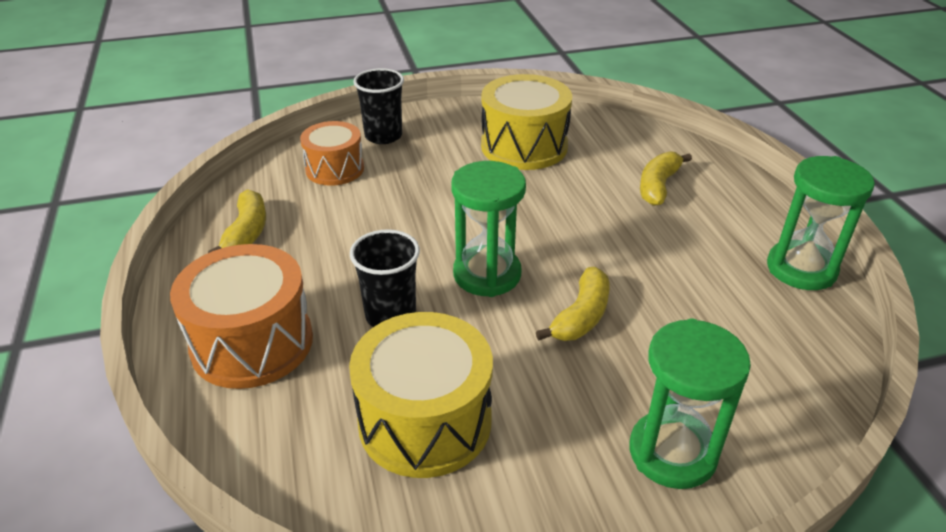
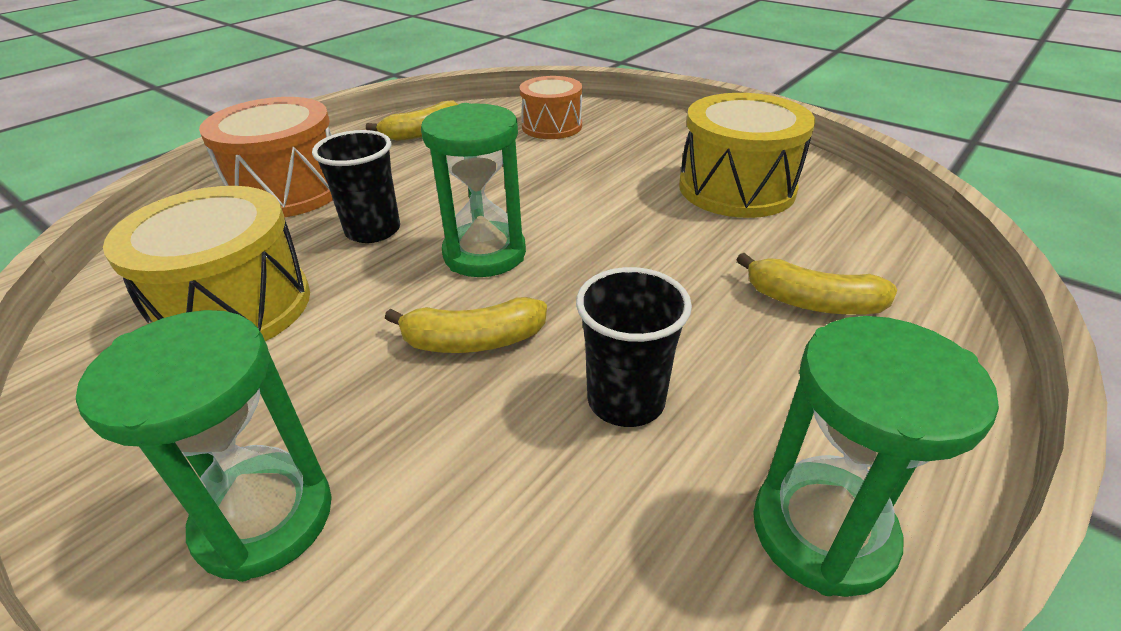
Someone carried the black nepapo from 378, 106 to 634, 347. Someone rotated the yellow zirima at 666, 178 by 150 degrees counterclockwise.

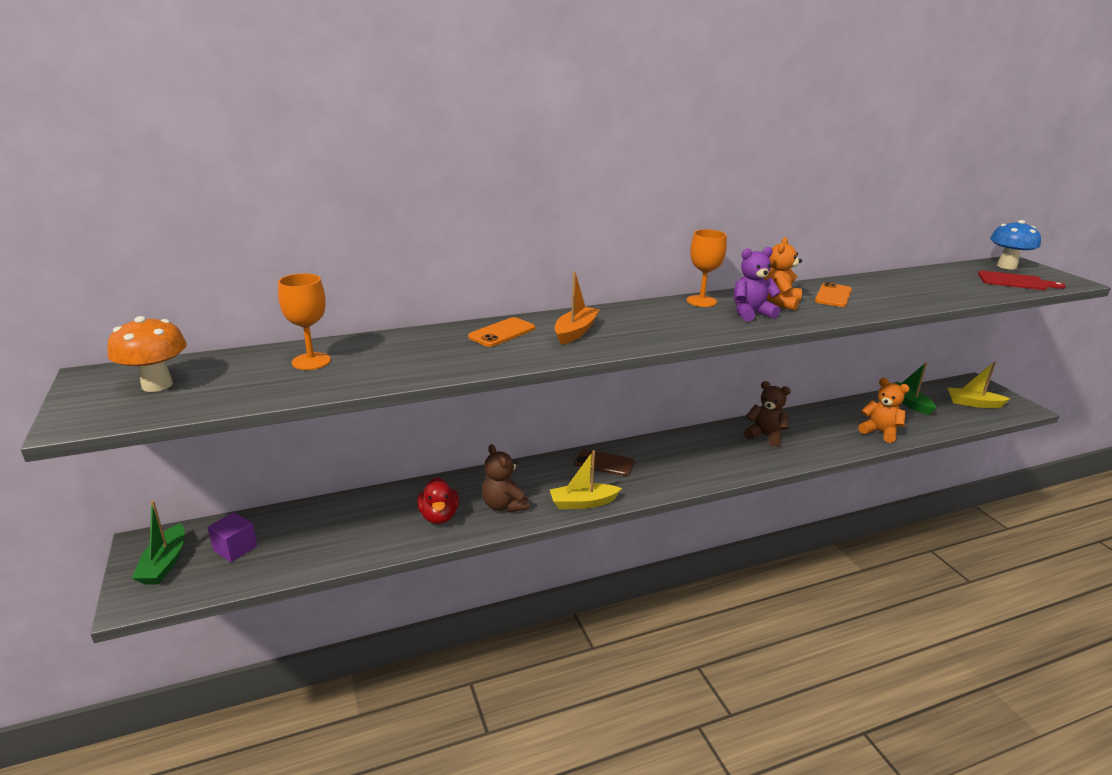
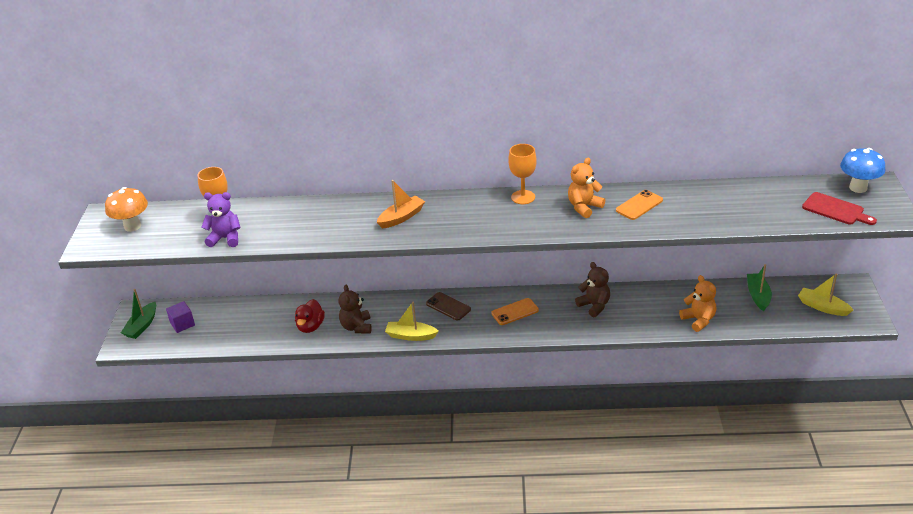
Someone carried the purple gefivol from 757, 284 to 220, 219. Someone carried the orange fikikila from 501, 332 to 515, 311.

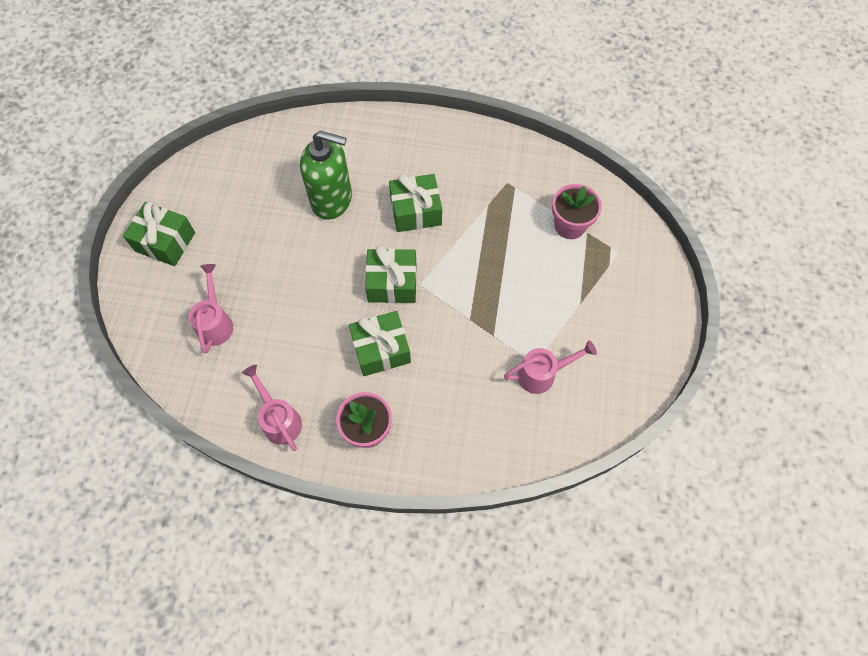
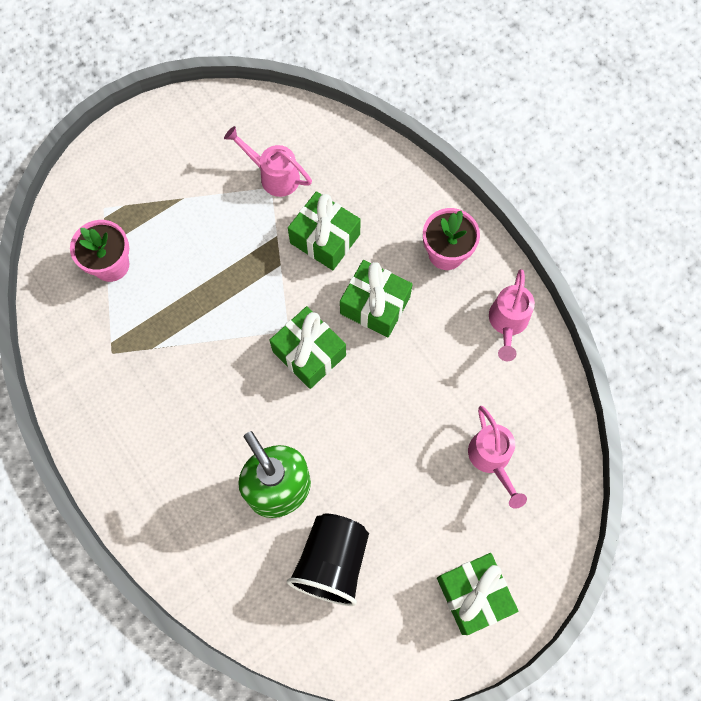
Someone carried the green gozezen from 415, 203 to 324, 230. Someone rotated the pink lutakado at 211, 308 by 60 degrees counterclockwise. Someone put down the black nepapo at 328, 560.

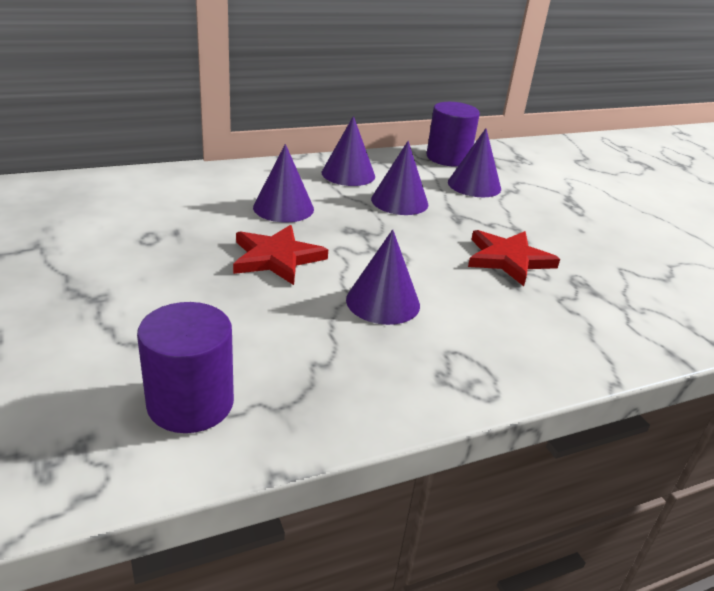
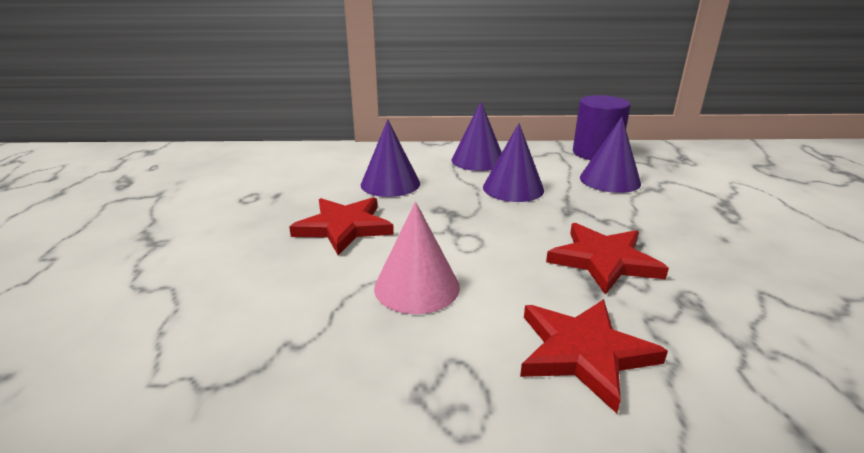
Someone repainted the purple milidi at 383, 277, which became the pink milidi at 417, 258. Someone took away the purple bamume at 185, 367. Someone put down the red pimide at 594, 356.

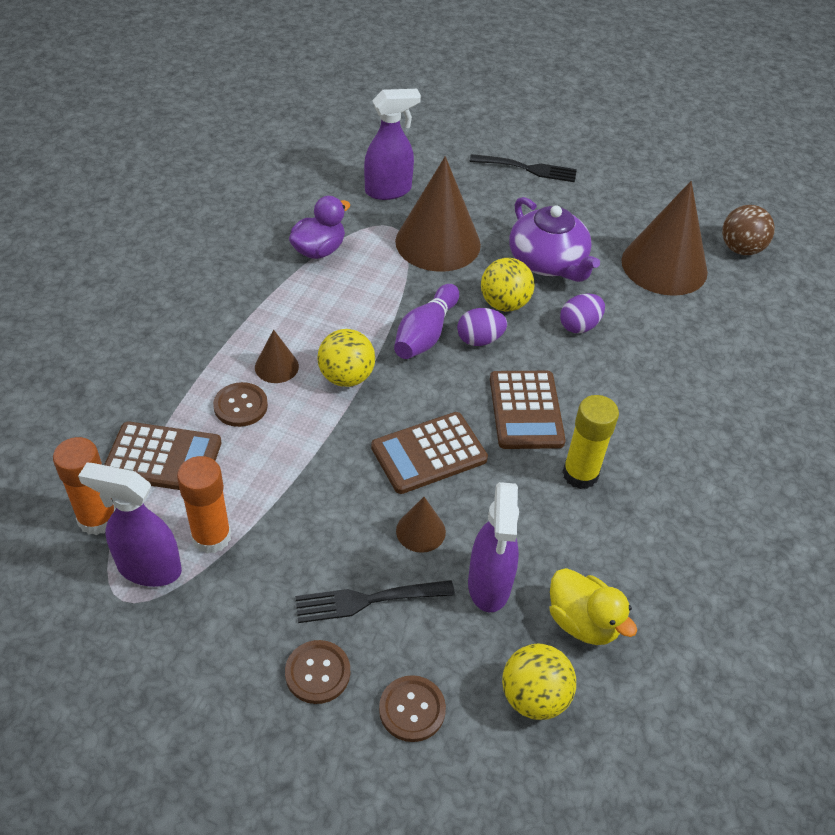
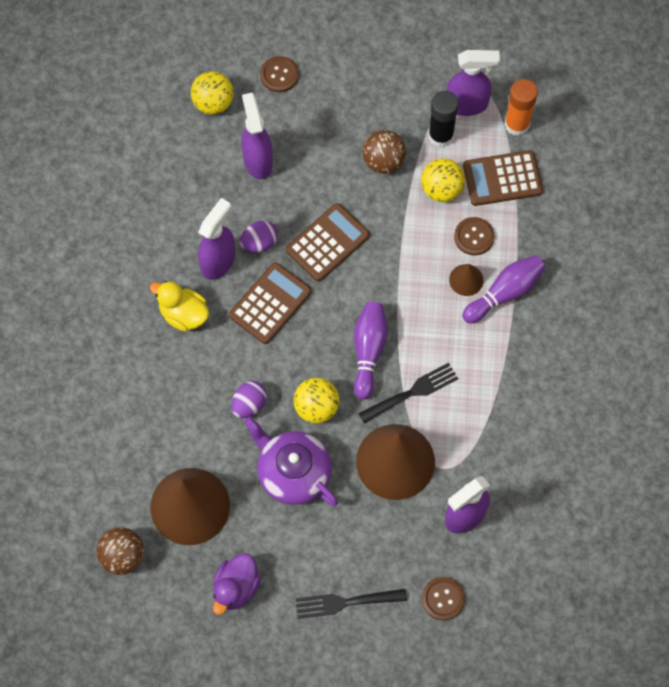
Someone carried the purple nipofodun from 319, 227 to 237, 584. Someone carried the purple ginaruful from 482, 327 to 259, 236. Someone carried the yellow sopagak from 346, 358 to 443, 180. Someone rotated the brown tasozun at 528, 410 by 60 degrees clockwise. Someone swapped the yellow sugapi at 590, 442 for the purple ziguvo at 216, 239. Someone repainted the orange sugapi at 204, 505, which became the black sugapi at 443, 119. Someone took away the brown milidi at 421, 525. Someone carried the yellow nipofodun from 593, 606 to 179, 306. Someone carried the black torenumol from 375, 601 to 408, 393. Someone carried the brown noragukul from 317, 672 to 443, 599. Someone put down the brown sopagak at 384, 152. Someone put down the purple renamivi at 503, 289.

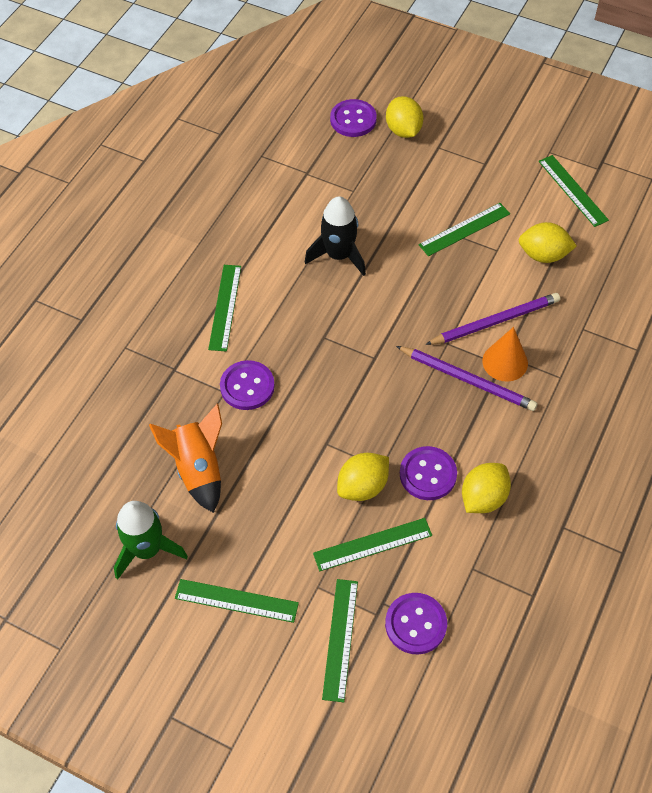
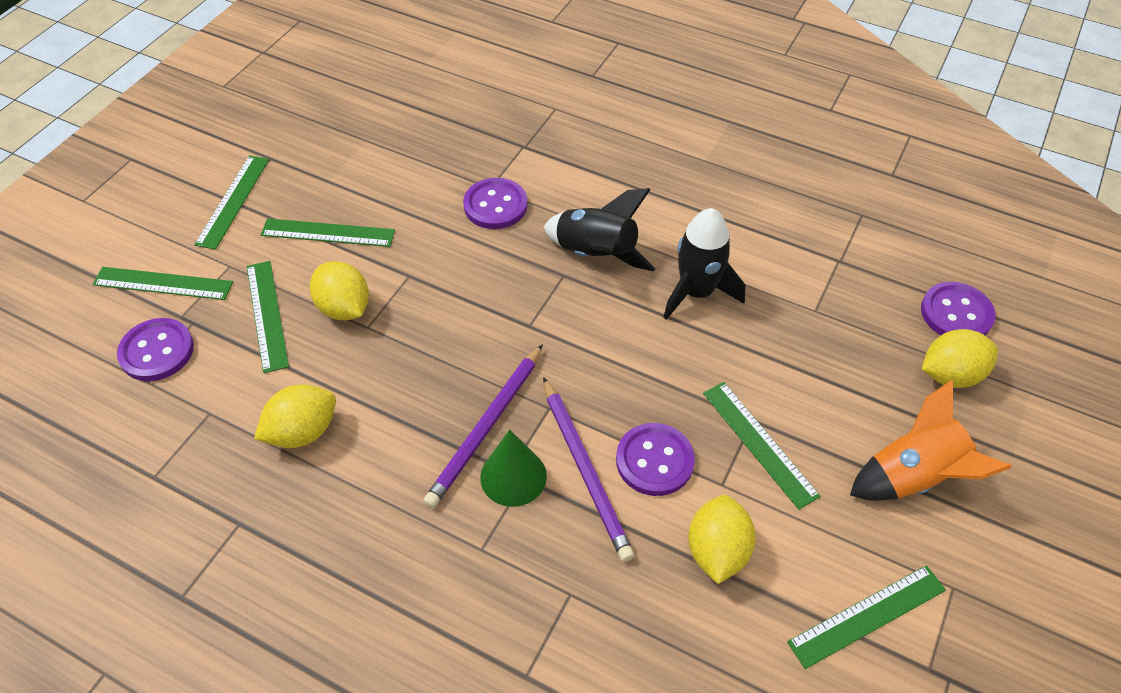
Someone carried the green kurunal from 224, 308 to 328, 232. Someone repainted the orange milidi at 505, 354, which became the green milidi at 513, 468. Someone carried the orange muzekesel from 185, 458 to 931, 440. Someone carried the purple noragukul from 428, 473 to 655, 459. Someone rotated the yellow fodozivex at 486, 488 by 75 degrees counterclockwise. Someone took away the green muzekesel at 151, 540. Someone put down the black muzekesel at 600, 229.

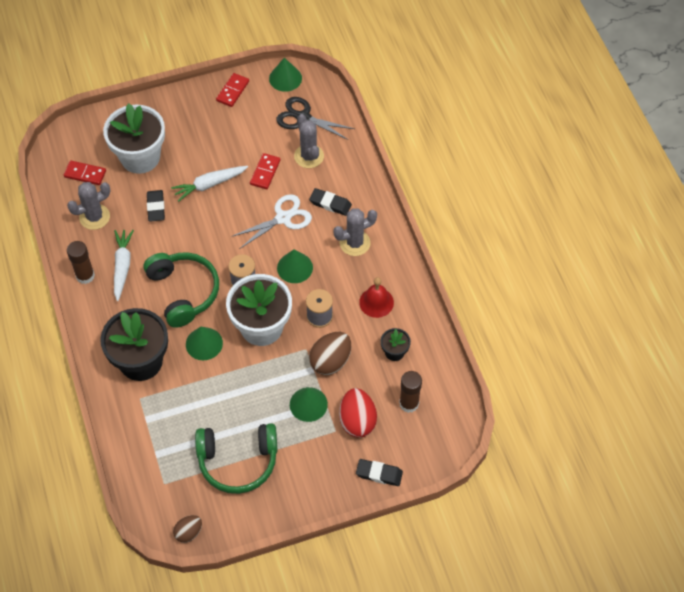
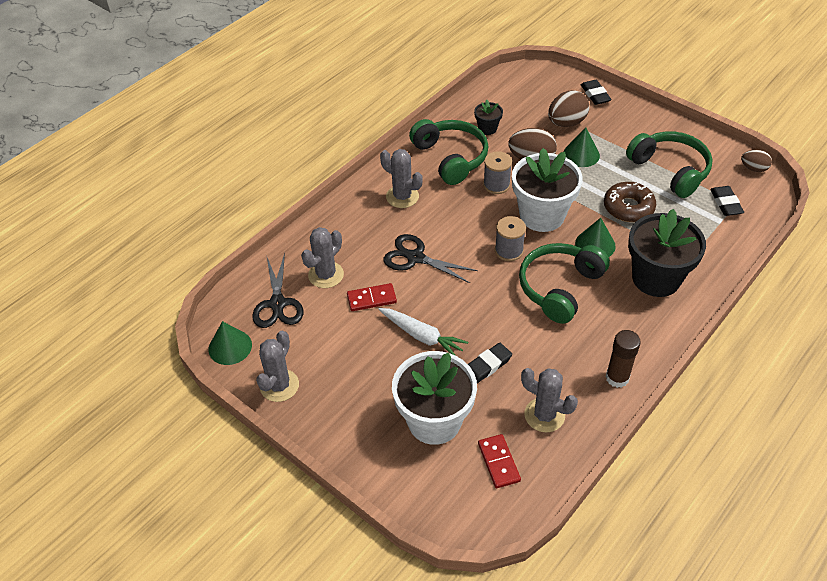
Someone swapped the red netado at 232, 90 for the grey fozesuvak at 277, 366. Someone carried the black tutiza from 330, 202 to 727, 201. Someone repainted the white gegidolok at 271, 221, which became the black gegidolok at 430, 258. Someone took away the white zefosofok at 124, 265. Someone took away the green milidi at 295, 266. Someone swapped the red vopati at 376, 297 for the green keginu at 448, 152. Someone took away the brown sugapi at 410, 392. Someone repainted the red ginaruful at 358, 413, which became the brown ginaruful at 568, 108. Someone put down the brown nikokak at 630, 202.

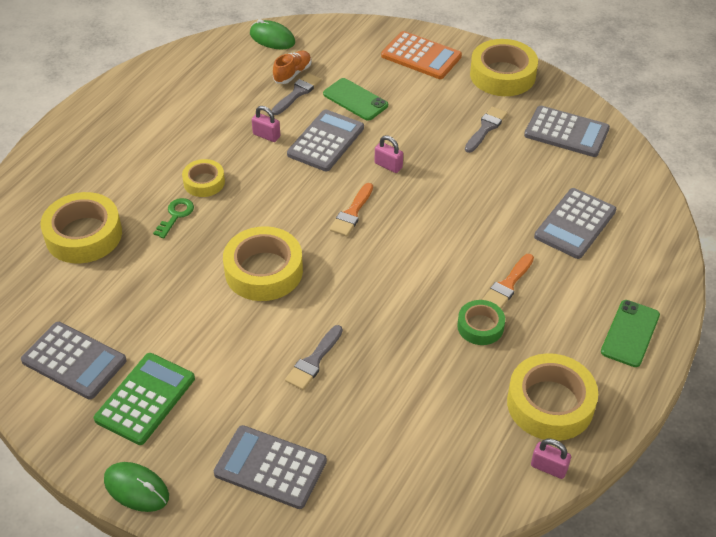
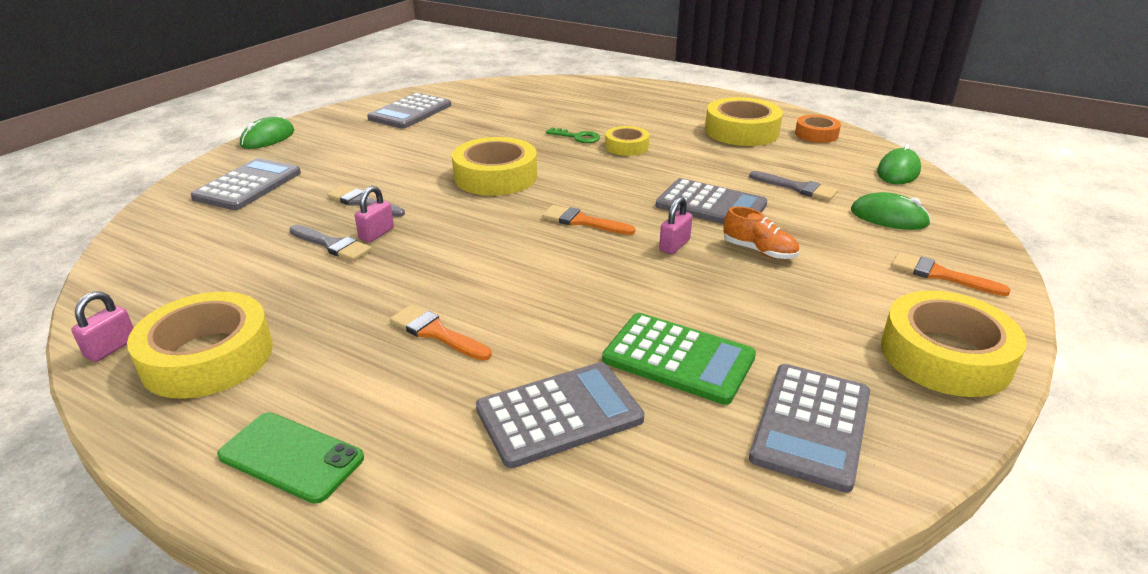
Someone swapped the orange tasozun at 421, 55 for the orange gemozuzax at 951, 274. Someone carried the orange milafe from 292, 67 to 761, 232. Someone took away the green fikikila at 355, 99. Someone carried the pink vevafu from 266, 124 to 374, 214. Someone carried the grey gemozuzax from 486, 129 to 330, 243. Someone rotated the grey tasozun at 575, 223 by 120 degrees clockwise. Someone carried the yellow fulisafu from 81, 227 to 744, 121. Someone took away the green fulisafu at 481, 322. Someone carried the green tasozun from 144, 399 to 679, 359. Someone put down the orange fulisafu at 818, 129. Someone put down the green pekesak at 891, 211.

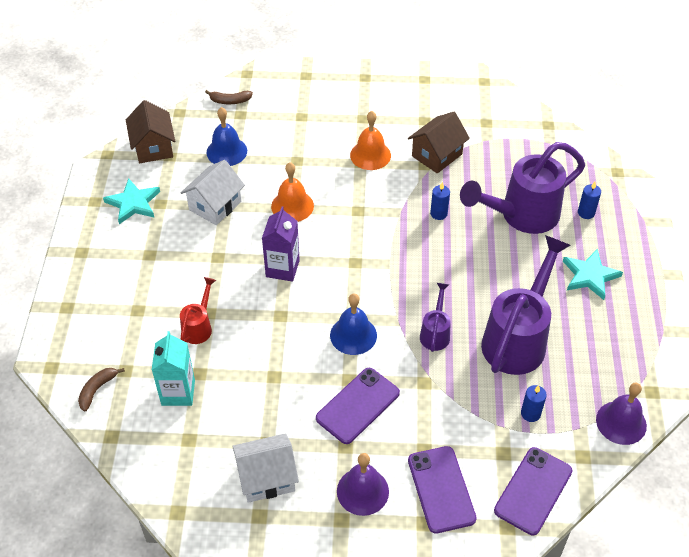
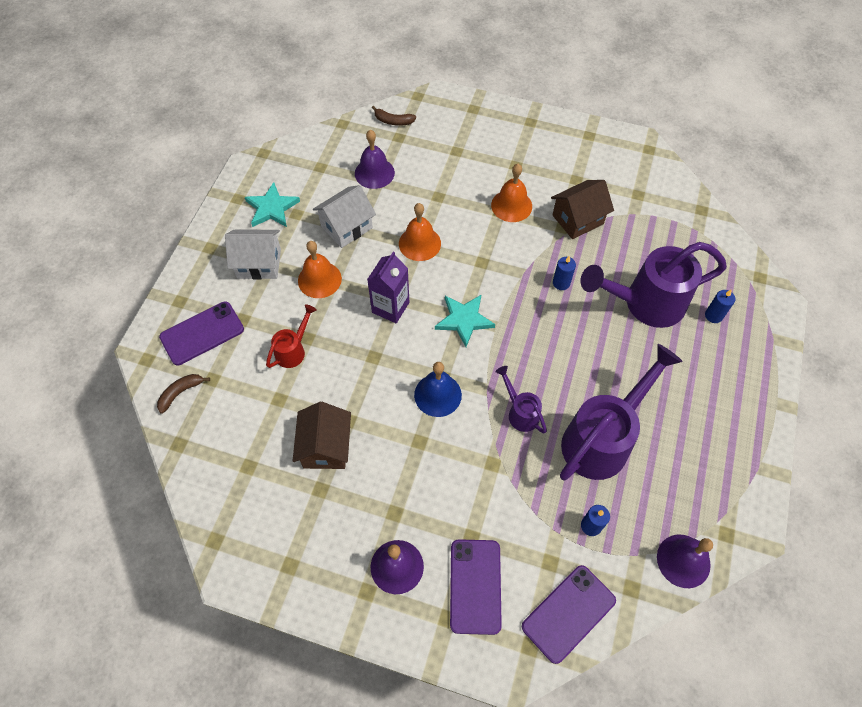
Someone carried the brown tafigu from 150, 131 to 322, 435. Someone repainted the blue vopati at 226, 136, which became the purple vopati at 375, 159. Someone carried the turquoise pimide from 593, 274 to 465, 321. Someone rotated the purple lutakado at 435, 317 by 60 degrees counterclockwise. Someone took away the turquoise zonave at 173, 368. Someone carried the purple fikikila from 358, 406 to 201, 333. Someone carried the white tafigu from 265, 468 to 253, 254. Someone put down the orange vopati at 320, 269.

